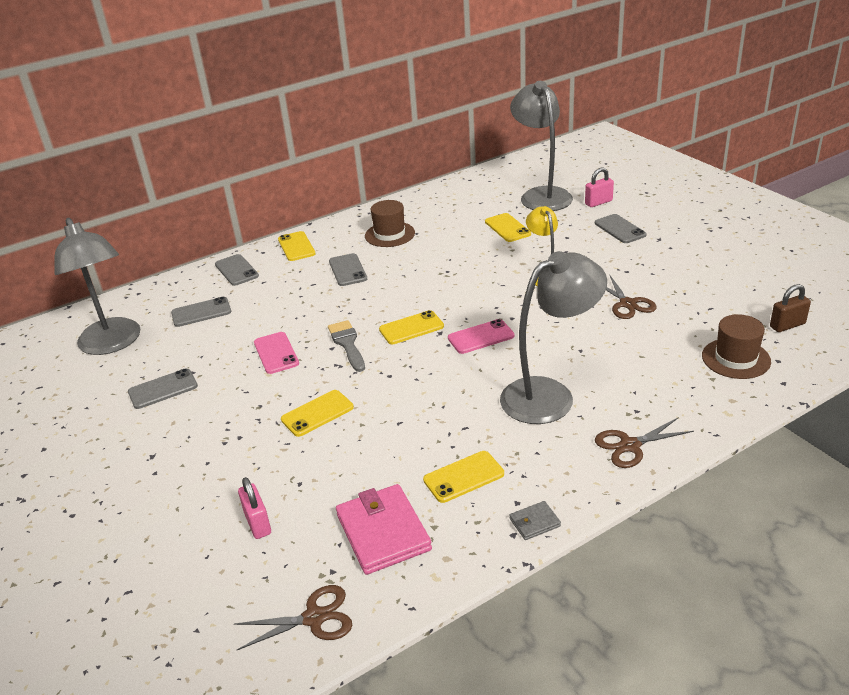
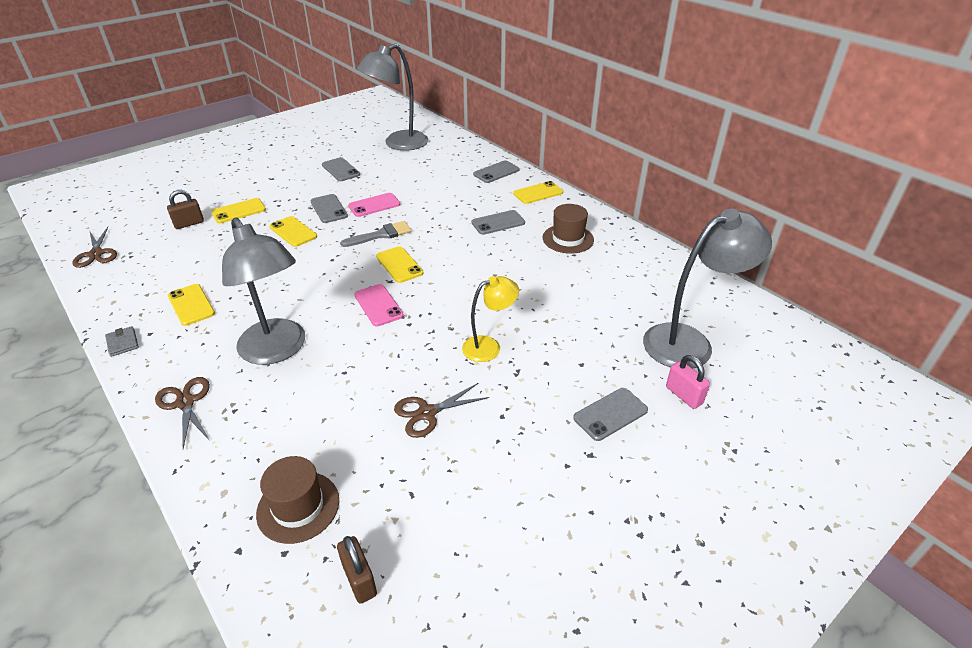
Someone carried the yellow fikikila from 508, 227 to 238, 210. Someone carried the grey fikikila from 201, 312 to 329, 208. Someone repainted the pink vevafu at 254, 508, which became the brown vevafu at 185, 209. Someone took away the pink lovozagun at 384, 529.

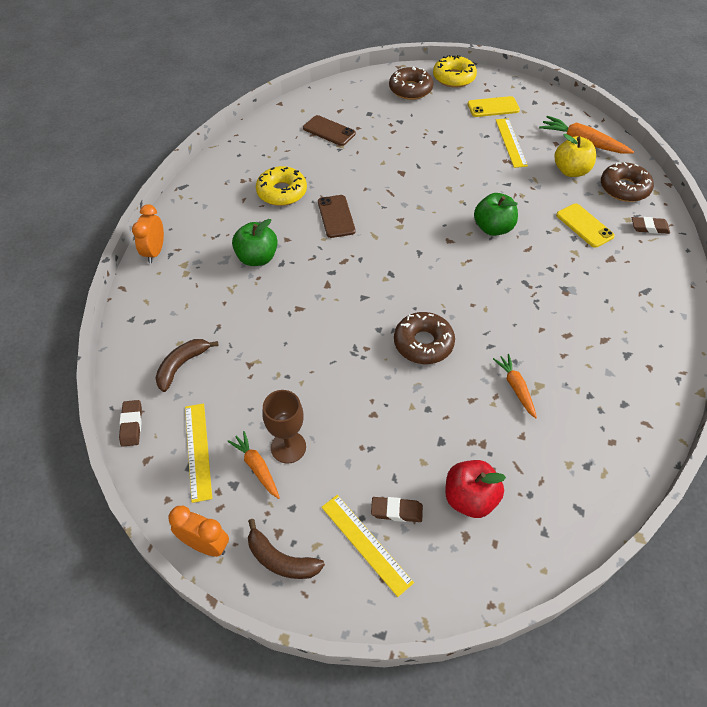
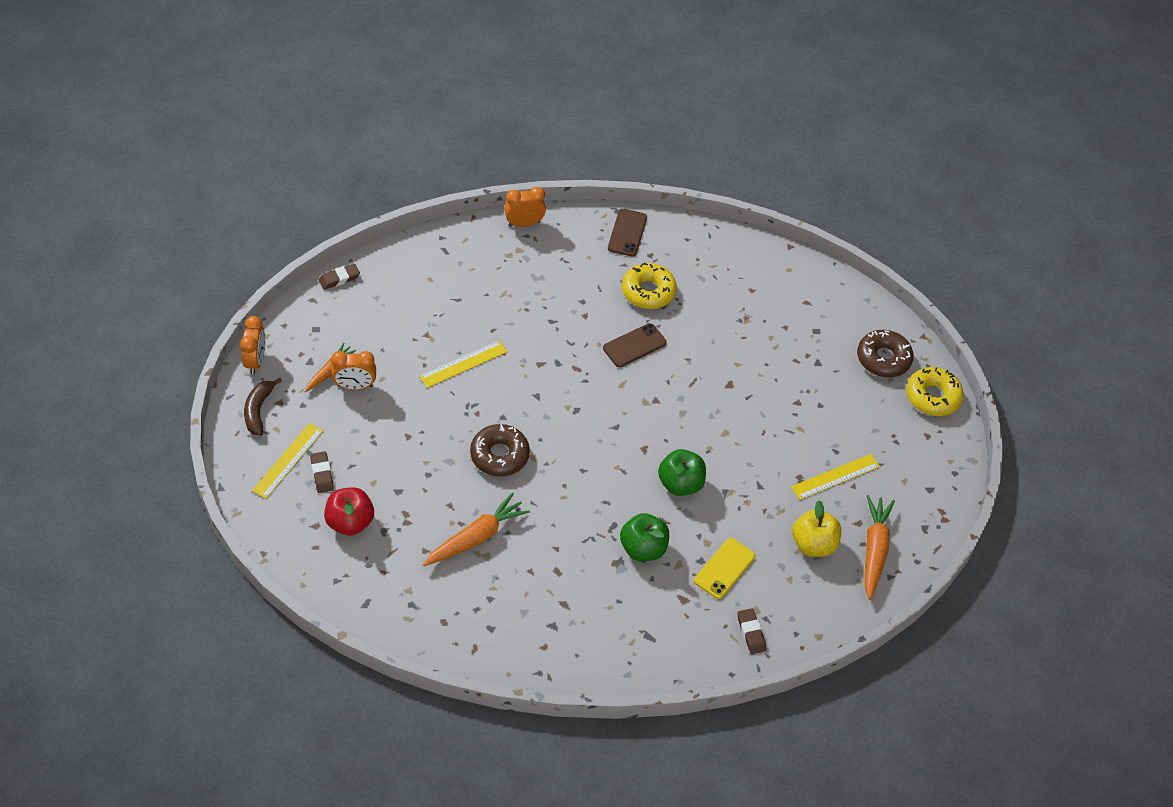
Someone took away the yellow fikikila at 494, 106. Someone carried the brown fikikila from 329, 130 to 627, 233. Someone took away the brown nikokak at 627, 182. Someone carried the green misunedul from 255, 242 to 644, 537. Someone took away the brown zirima at 187, 365. Someone scaled the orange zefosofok at 515, 386 by 1.63. Someone swapped the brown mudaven at 284, 427 for the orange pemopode at 353, 370. Someone carried the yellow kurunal from 198, 453 to 463, 364.

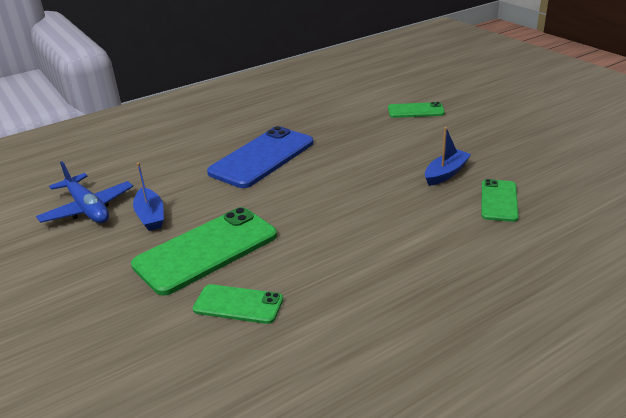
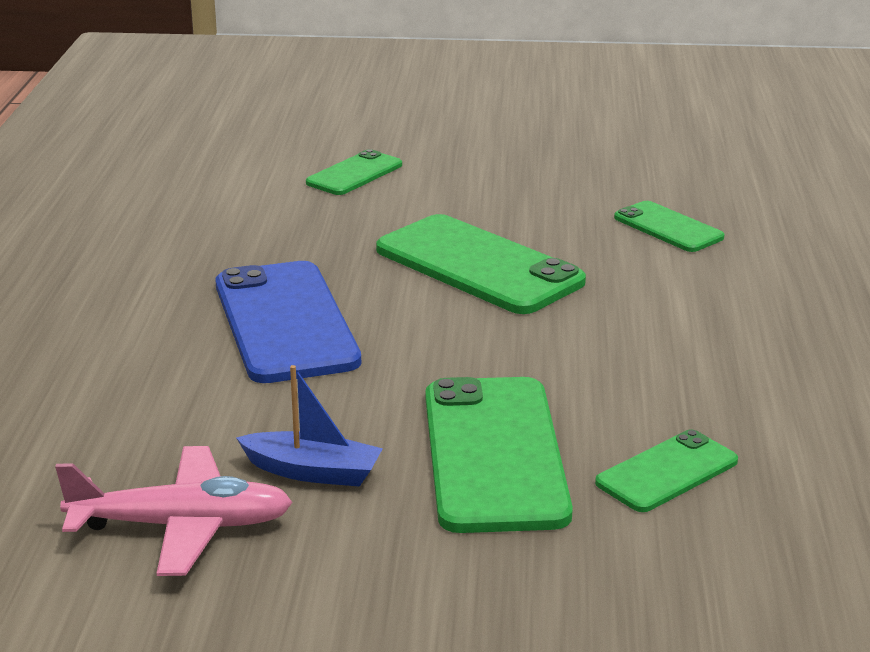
Someone took away the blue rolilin at 448, 156. Someone repainted the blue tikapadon at 84, 192, which became the pink tikapadon at 174, 511. Someone put down the green fikikila at 481, 264.

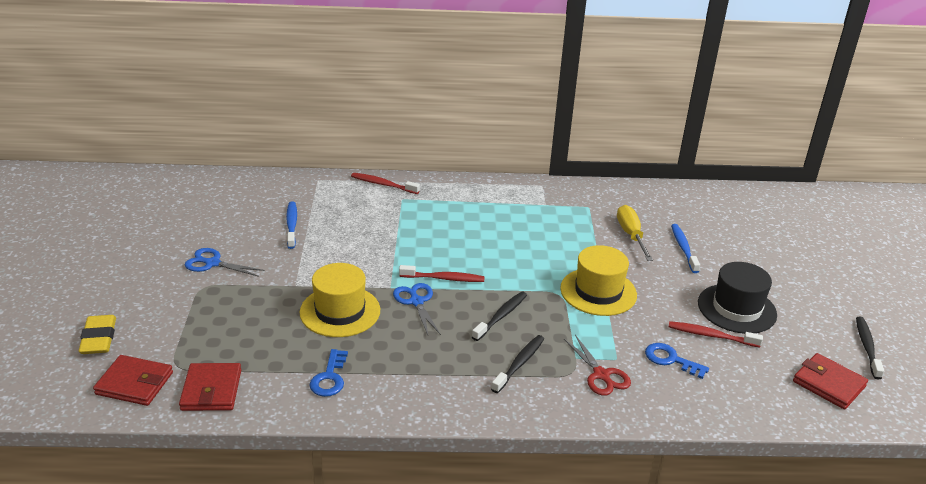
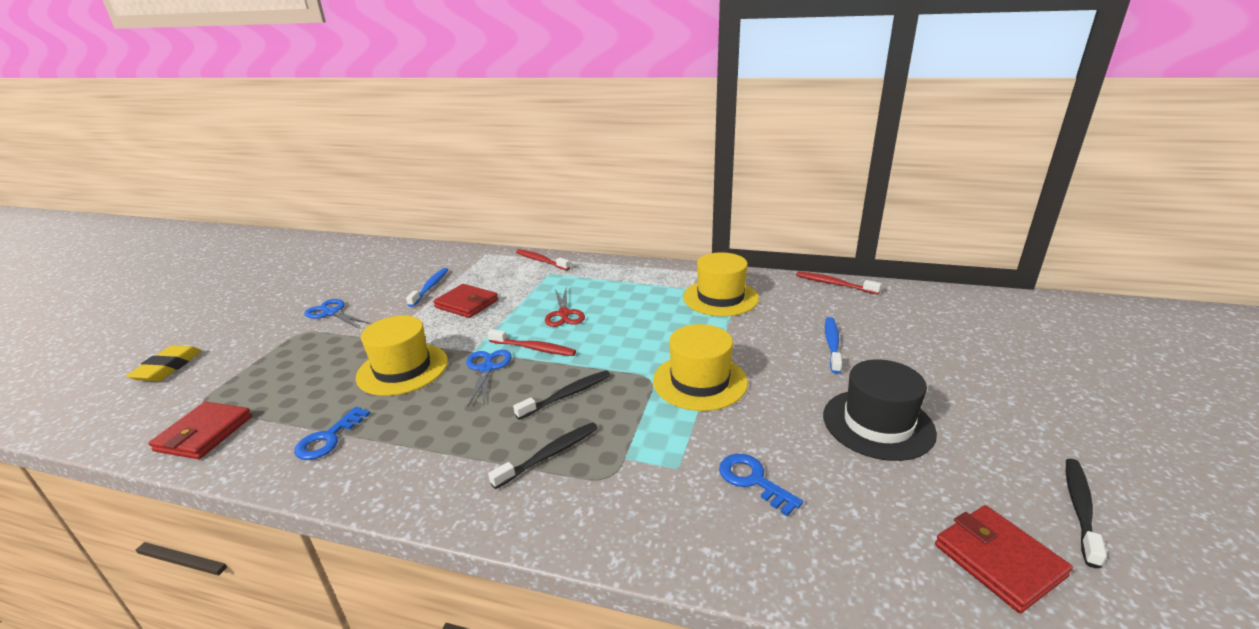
Someone took away the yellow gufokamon at 635, 233. Someone carried the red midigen from 716, 334 to 839, 283. Someone carried the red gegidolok from 597, 365 to 565, 308. Someone carried the red lovozagun from 133, 380 to 465, 301. Someone put down the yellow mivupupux at 721, 284.

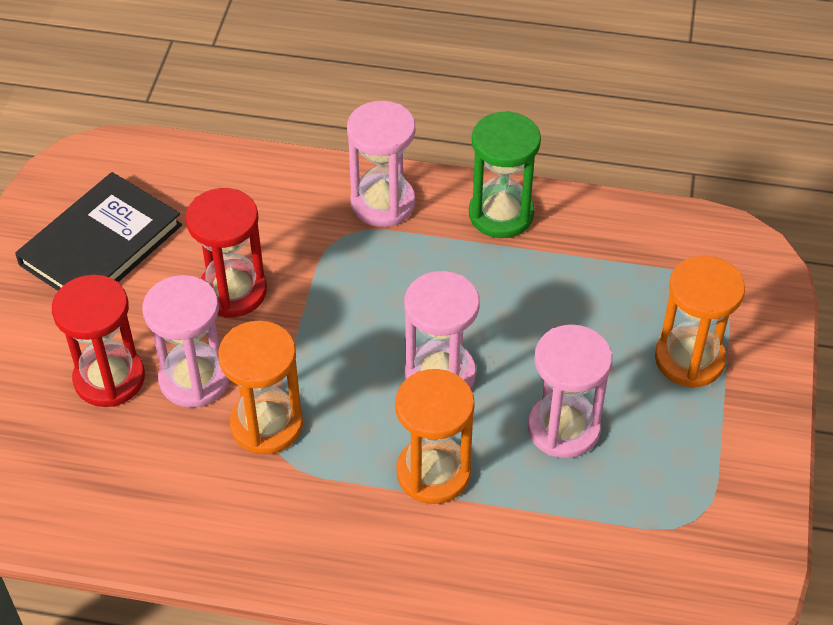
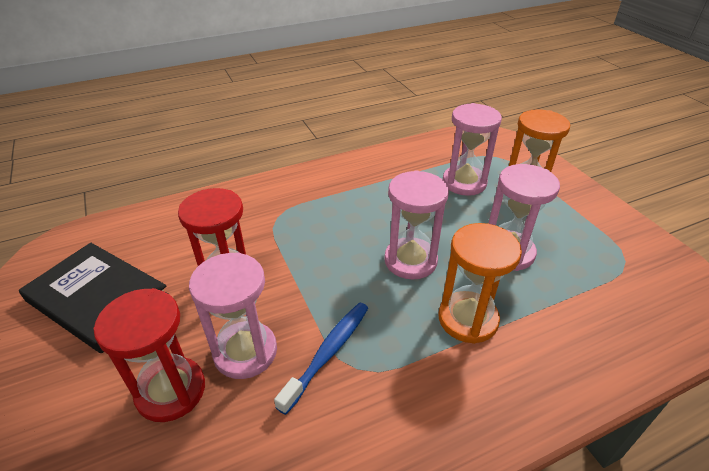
Someone carried the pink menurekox from 381, 164 to 472, 149. Someone took away the green menurekox at 505, 174. Someone rotated the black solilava at 98, 231 by 60 degrees counterclockwise. Someone swapped the orange menurekox at 260, 387 for the blue midigen at 321, 359.

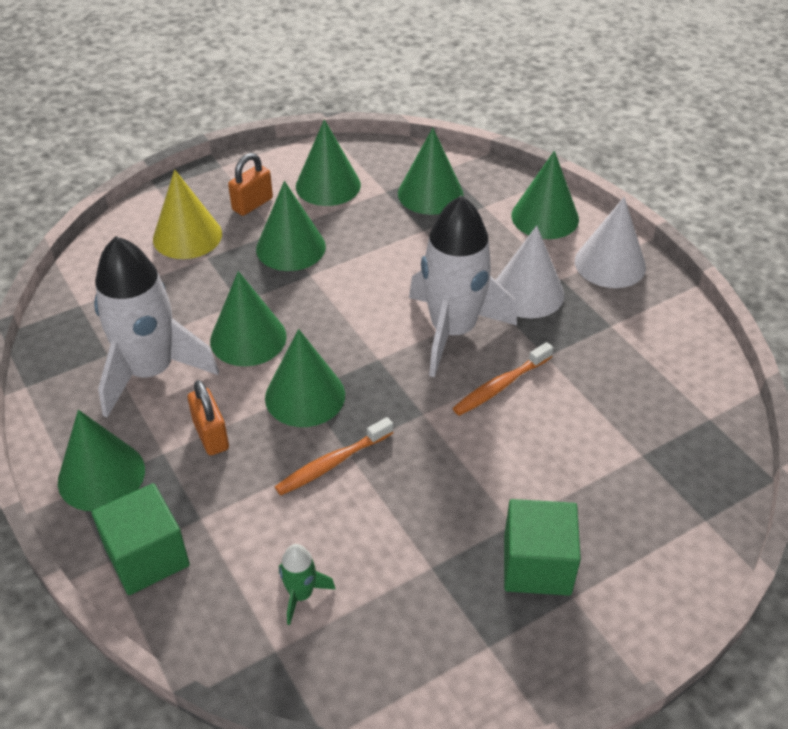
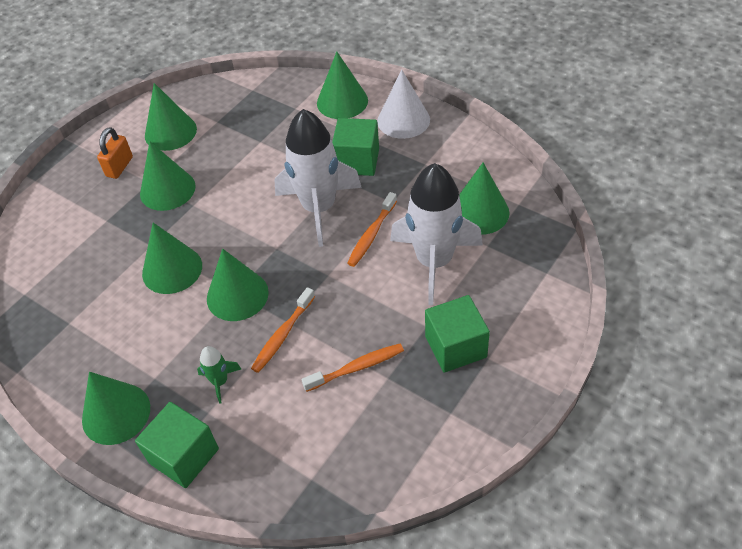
Someone carried the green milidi from 431, 171 to 484, 199. Someone took away the yellow milidi at 187, 214. Someone swapped the white milidi at 530, 271 for the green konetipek at 355, 147. Someone carried the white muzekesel from 156, 327 to 436, 234. Someone took away the orange vevafu at 208, 417. Someone carried the green muzekesel from 307, 584 to 219, 375. Someone put down the orange midigen at 353, 368.

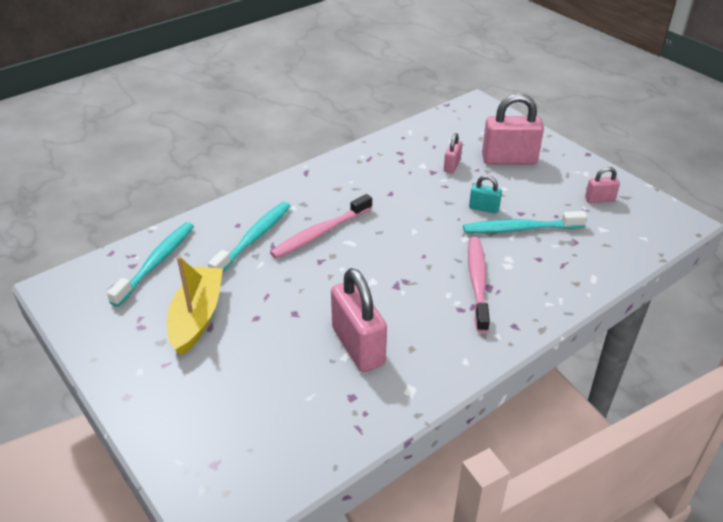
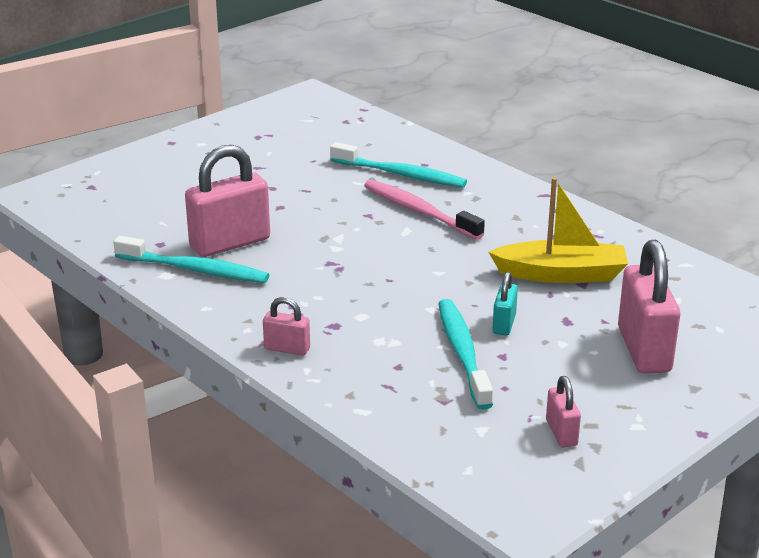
Someone carried the pink vevafu from 453, 153 to 286, 326. Someone carried the turquoise midigen from 150, 264 to 191, 259. Someone took away the pink midigen at 479, 285. Someone carried the yellow rolilin from 195, 305 to 558, 230.

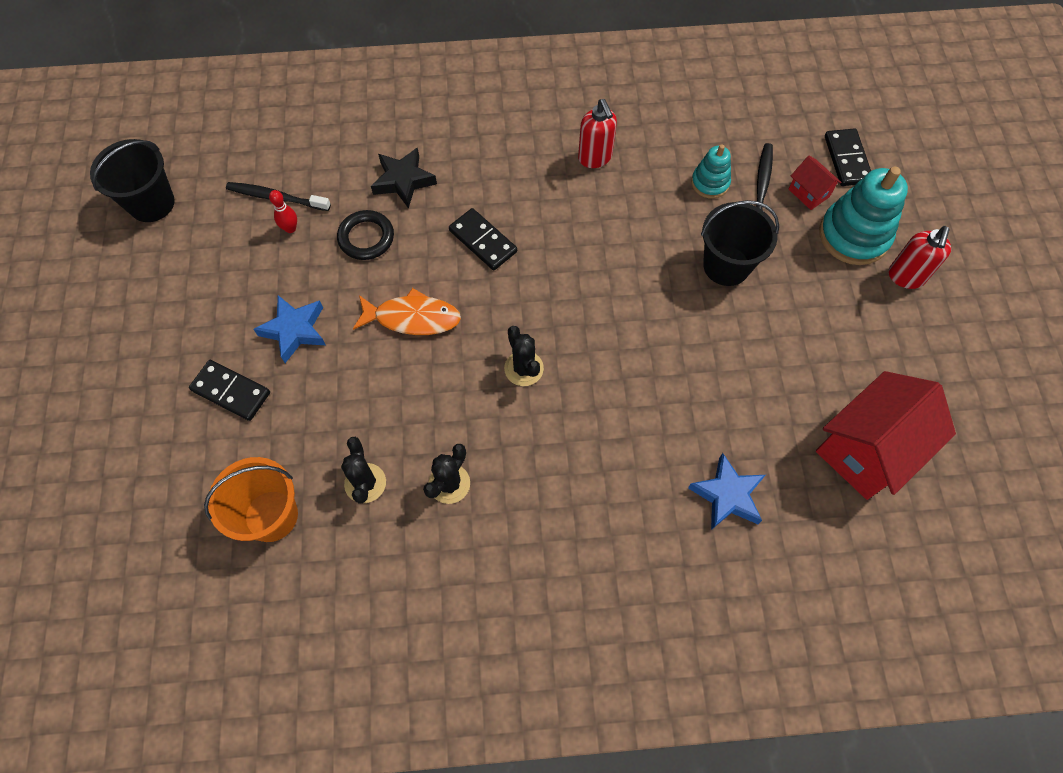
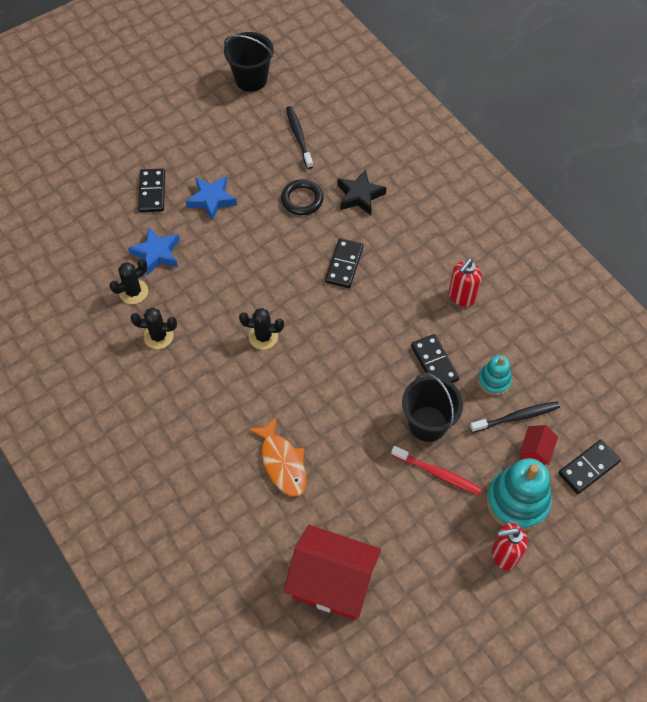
Someone took away the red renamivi at 283, 211. Someone carried the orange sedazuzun from 407, 311 to 277, 457. Someone rotated the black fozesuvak at 524, 356 by 60 degrees clockwise. Someone carried the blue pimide from 727, 491 to 154, 251. Someone took away the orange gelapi at 251, 499. Someone put down the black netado at 435, 358. Someone put down the red midigen at 437, 471.

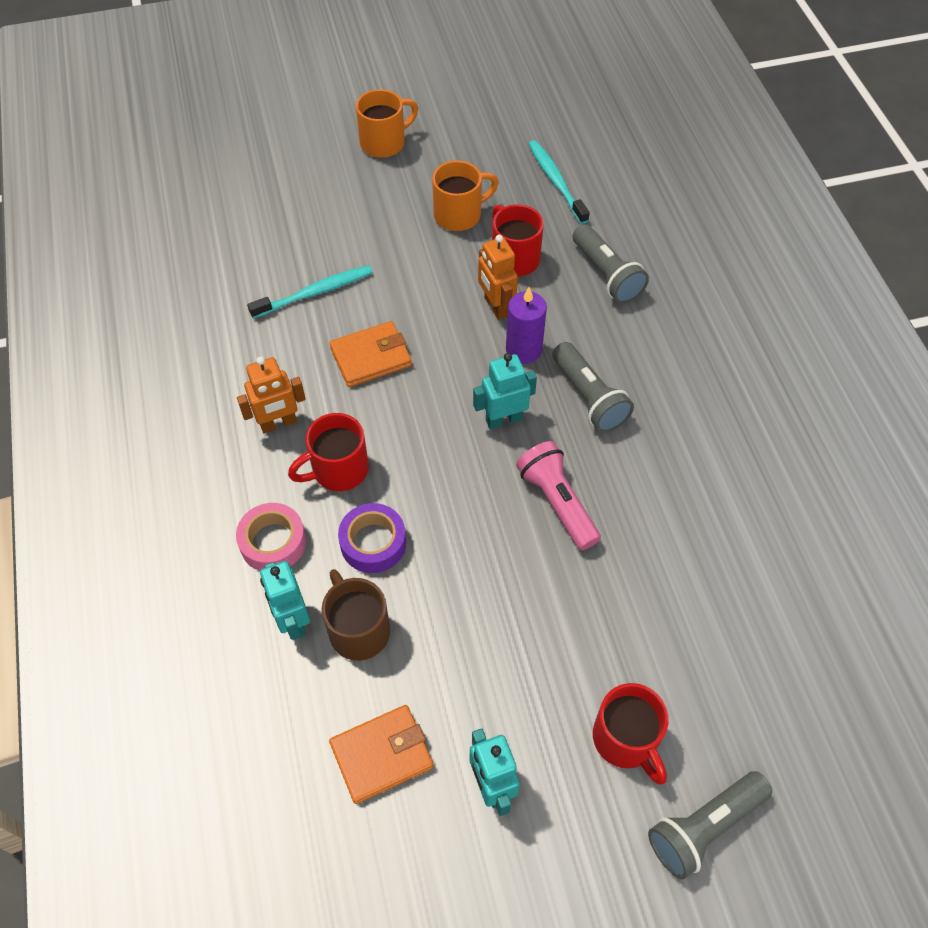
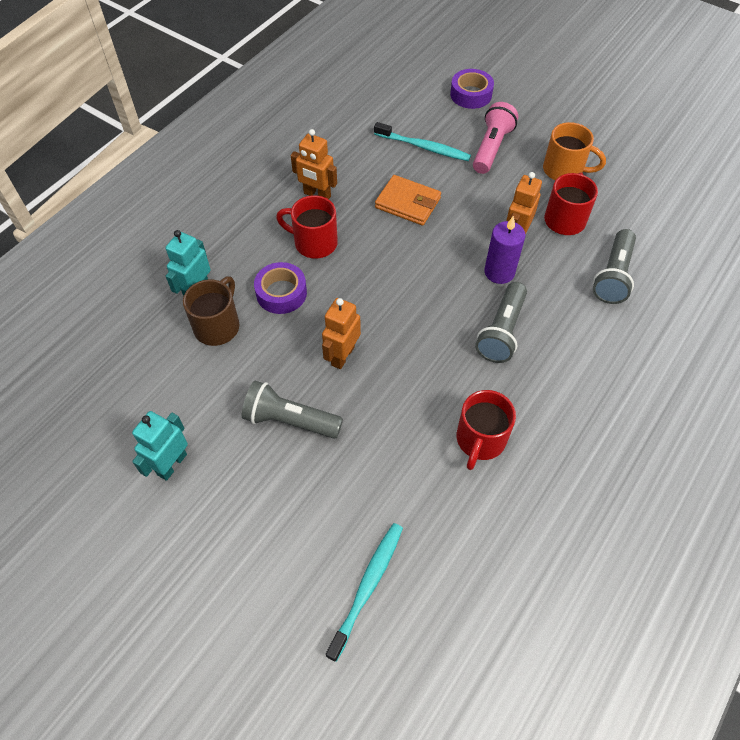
Someone took away the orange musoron at 387, 123. Someone carried the turquoise midigen from 558, 182 to 364, 592. Someone took away the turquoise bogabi at 505, 391. Someone carried the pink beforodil from 558, 495 to 495, 138. Someone took away the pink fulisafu at 271, 537. Someone carried the red musoron from 631, 733 to 486, 430. Someone took away the orange lovozagun at 381, 754. Someone carried the grey beforodil from 710, 825 to 292, 410. Someone put down the purple fulisafu at 472, 89. Someone put down the orange bogabi at 341, 333.

